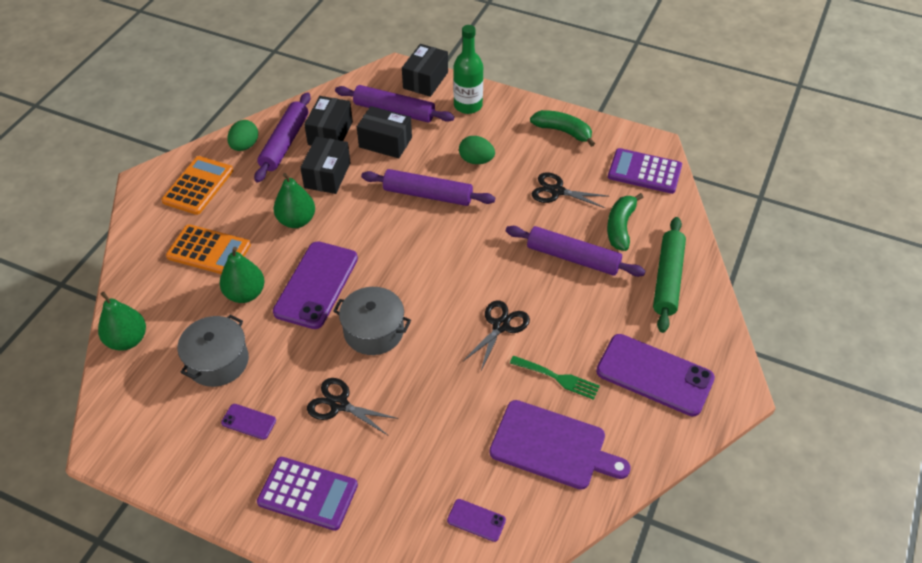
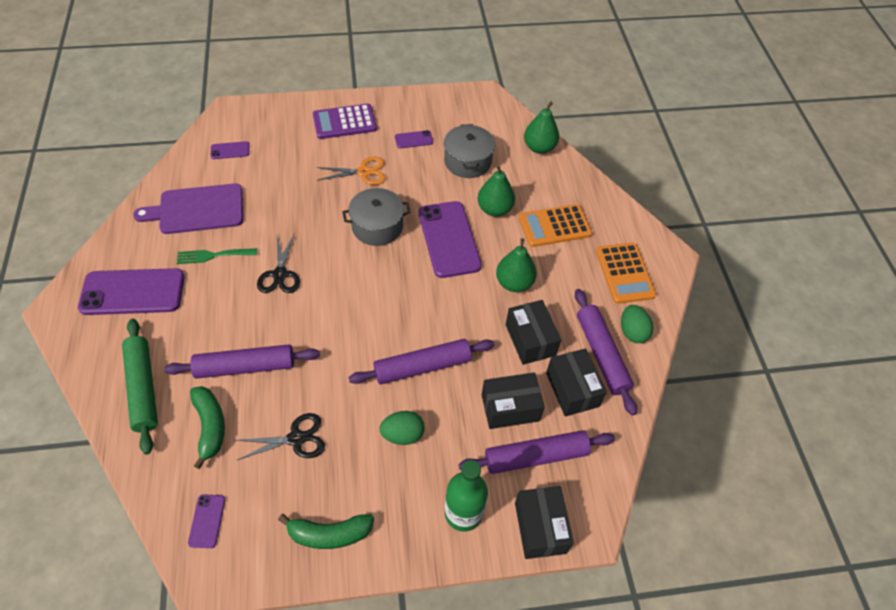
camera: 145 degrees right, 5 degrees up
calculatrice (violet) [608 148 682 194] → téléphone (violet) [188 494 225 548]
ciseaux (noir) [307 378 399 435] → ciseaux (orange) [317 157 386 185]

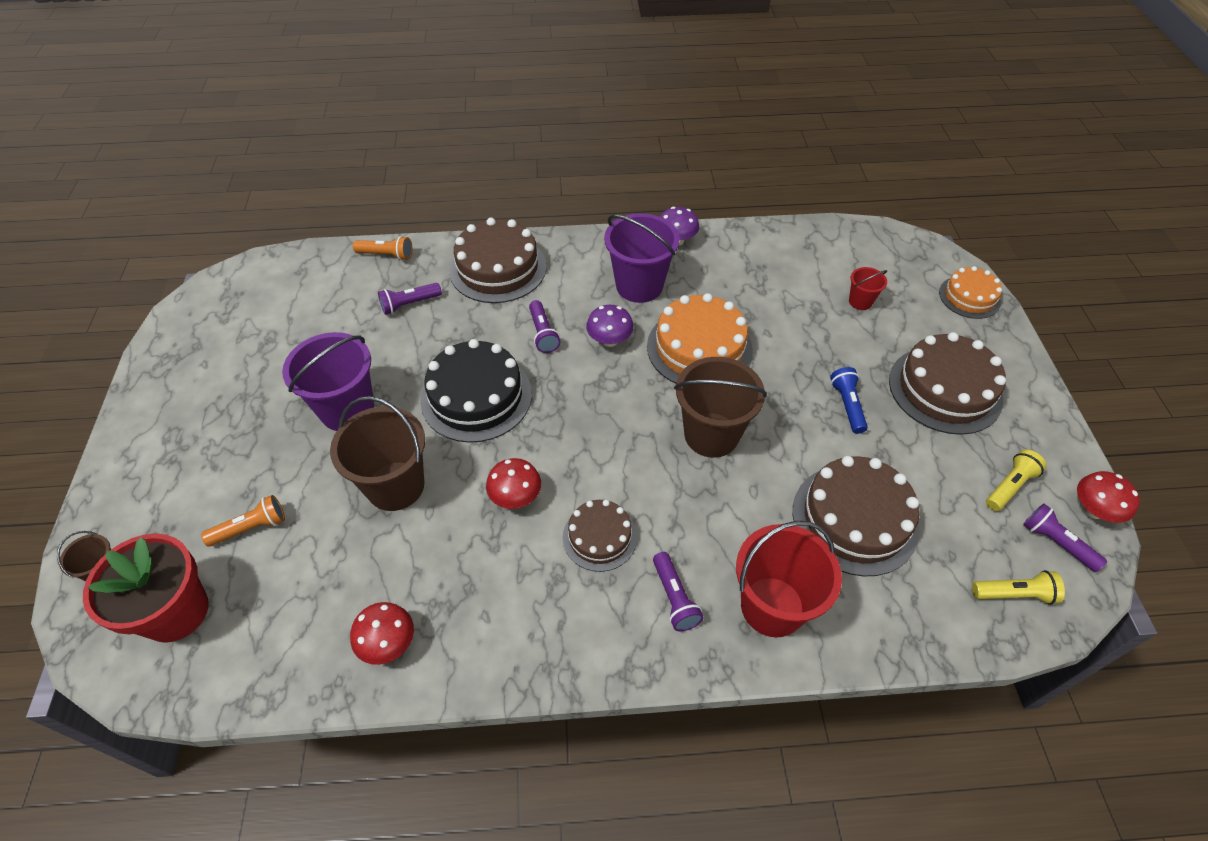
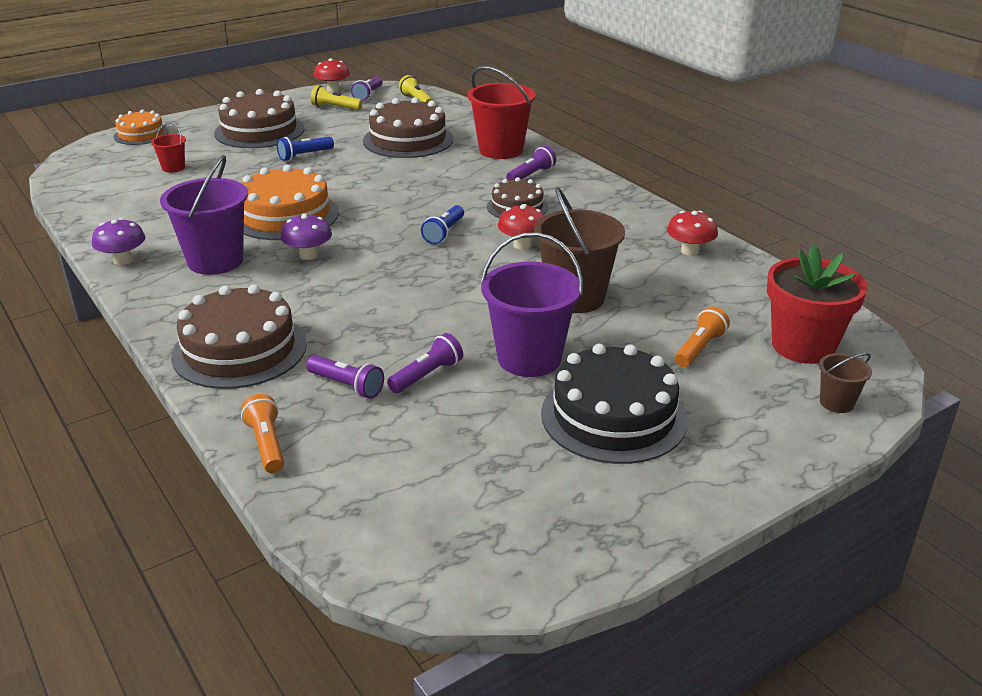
camera: 120 degrees left, 20 degrees down
seau (marron) [674 357 767 458] → -
- → lampe de poche (bleu) [421 205 464 244]
gâteau (noir) [420 339 532 443] → gâteau (noir) [541 344 688 464], relocated
lampe de poche (violet) [529 300 560 353] → lampe de poche (violet) [387 333 463 393], relocated
lampe de poche (orange) [201 495 285 546] → lampe de poche (orange) [675 307 730 367], 90 degrees clockwise

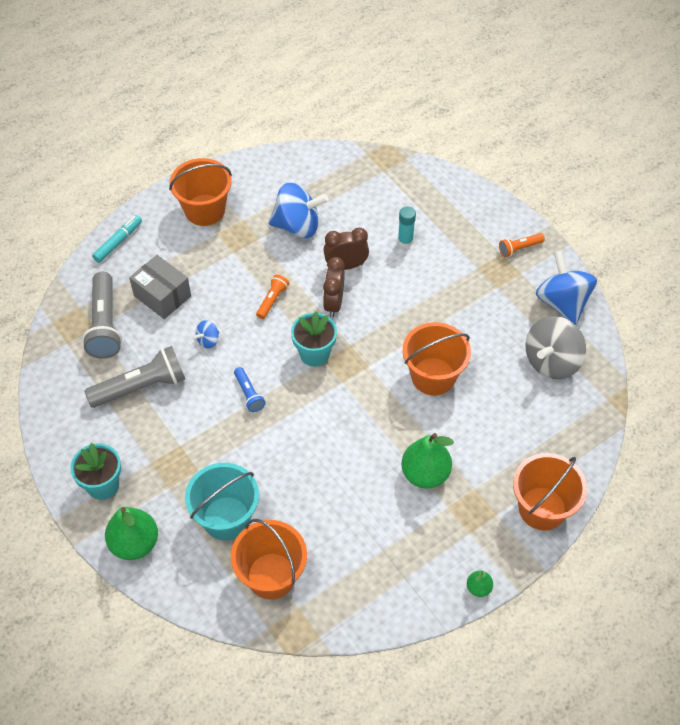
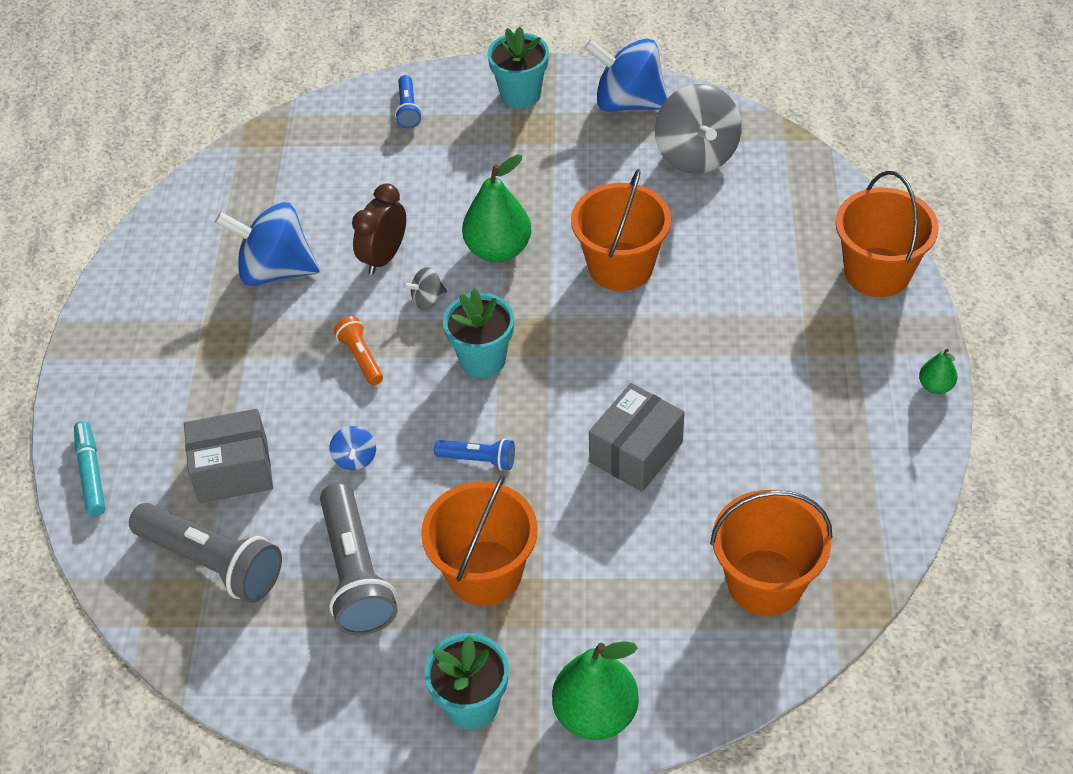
camera: 50 degrees left, 5 degrees down
seau (turquoise) [185 463 259 540] → -
bâton de colle (turquoise) [398 206 416 248] → -
- → lampe de poche (bleu) [395 75 422 129]
- → boîte (gris) [589 383 685 492]
seau (orange) [169 158 232 226] → seau (orange) [421 475 538 606], relocated
poire (vert) [401 433 454 489] → poire (vert) [462 154 531 263], relocated
réveil (marron) [323 257 345 317] → toupie (gris) [403 267 447 310]
lampe de poche (orange) [499 233 545 257] → pot de fleurs (turquoise) [487 27 549 108]
lampe de poche (gris) [84 346 185 408] → lampe de poche (gris) [320 483 397 635], 150 degrees clockwise
toupie (bleu) [269 183 328 238] → toupie (bleu) [215 202 319 286], 120 degrees counterclockwise

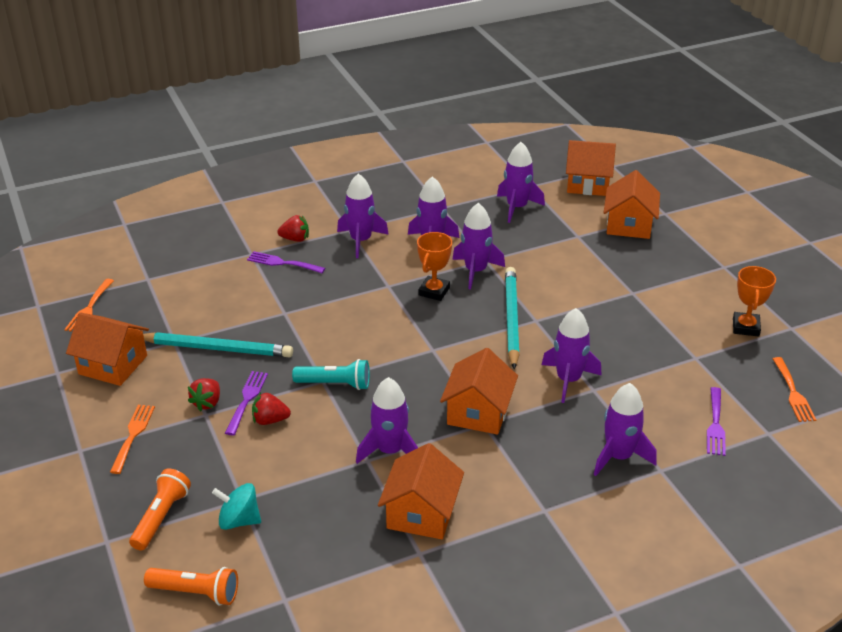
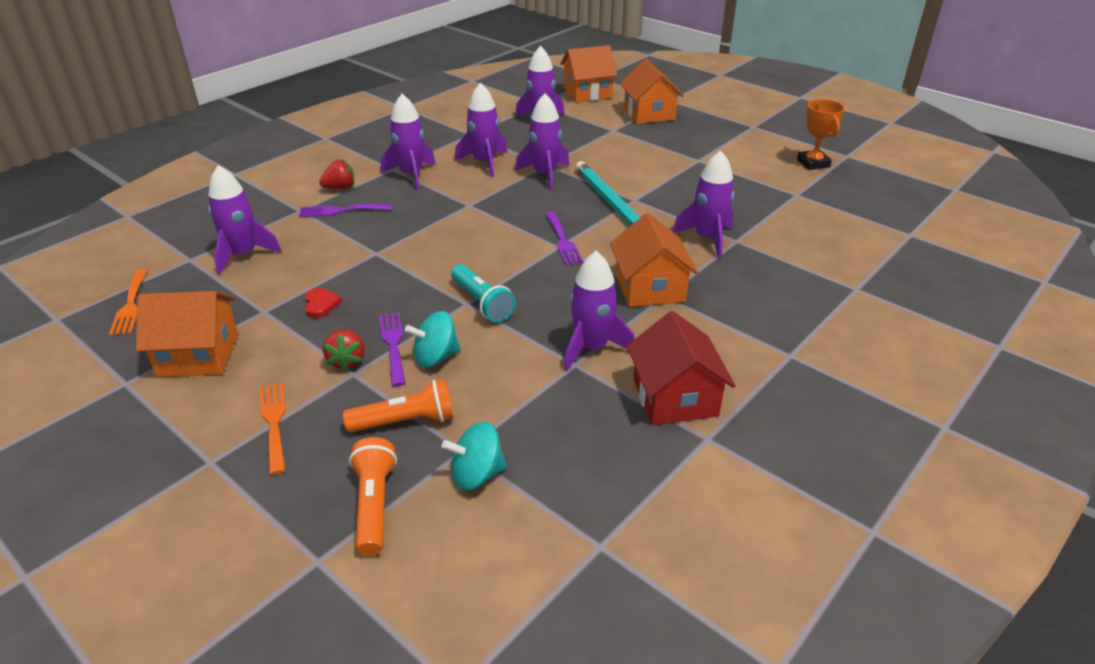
camera: 25 degrees left, 0 degrees up
trophée (orange) [417 232 452 301] → -
fourchette (orange) [773 357 816 422] → -
lampe de poche (orange) [144 567 238 606] → lampe de poche (orange) [343 379 454 432], relocated
fusée (violet) [594 383 657 476] → fusée (violet) [208 165 282 275], relocated
fourchette (violet) [707 387 726 456] → fourchette (violet) [545 212 583 265], relocated
crayon (turquoise) [143 332 293 357] → cœur (rouge) [305 288 342 318]
fraise (rouge) [252 392 291 425] → toupie (turquoise) [405 311 461 368]
maison (orange) [378 443 464 539] → maison (rouge) [627 311 735 425]
lampe de poche (turquoise) [292 359 370 390] → lampe de poche (turquoise) [451 264 516 322], 75 degrees clockwise

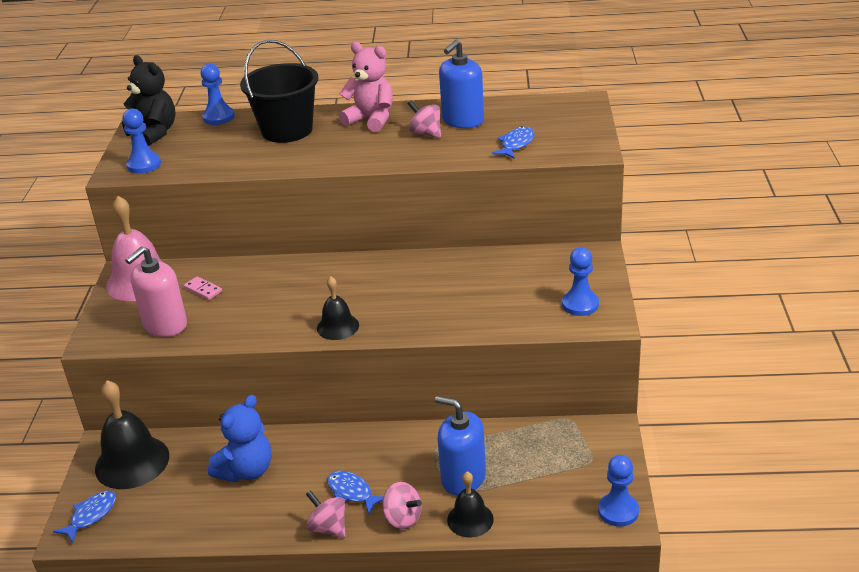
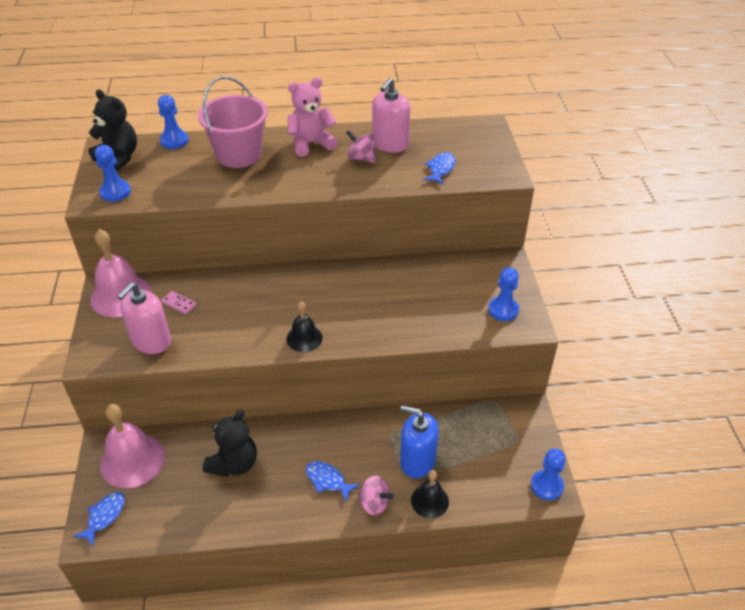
camera: 10 degrees left, 10 degrees up
toupie (rose) [306 490 346 538] → -
cloche (noir) [95 380 169 489] → cloche (rose) [100 404 165 488]
ours en peluche (bleu) [208 395 271 482] → ours en peluche (noir) [203 409 257 477]
seau (noir) [240 40 318 143] → seau (rose) [198 76 268 168]
distributeur de savon (bleu) [439 40 484 128] → distributeur de savon (rose) [372 78 411 153]
ours en peluche (rose) [339 42 393 132] → ours en peluche (rose) [288 77 337 157], 45 degrees counterclockwise

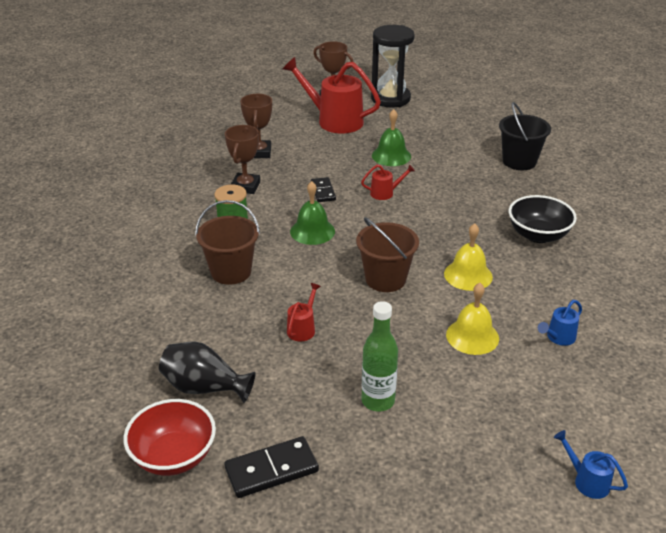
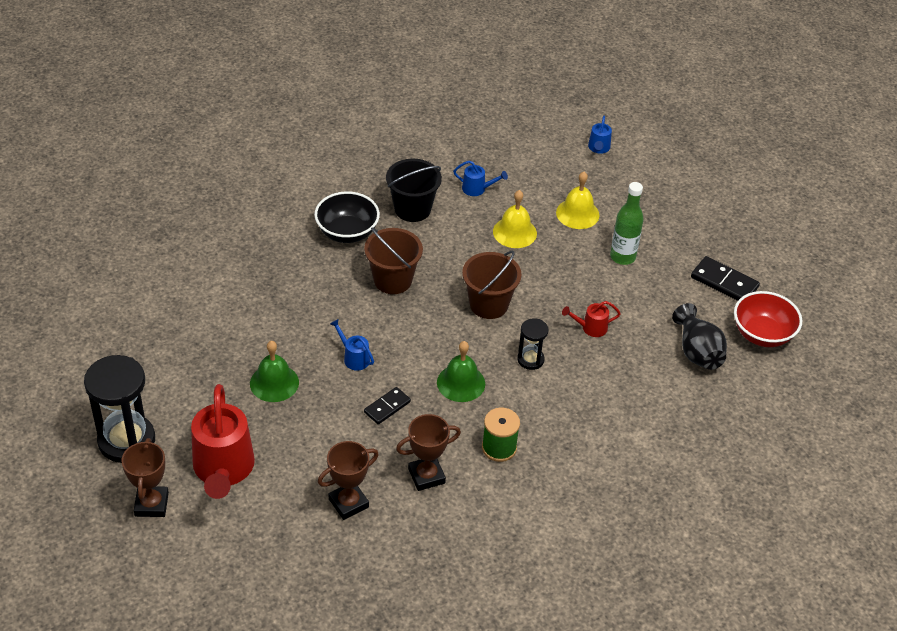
camera: 125 degrees left, 10 degrees up
- → sablier (noir) [517 318 548 370]
seau (marron) [195 200 260 285] → seau (marron) [364 227 423 294], relocated
cloche (jaune) [444 223 493 291] → cloche (jaune) [556 172 600 229], relocated
seau (noir) [499 102 551 170] → seau (noir) [386 159 442 222], relocated
arrosoir (rouge) [361 164 415 200] → arrosoir (bleu) [330 319 374 371]

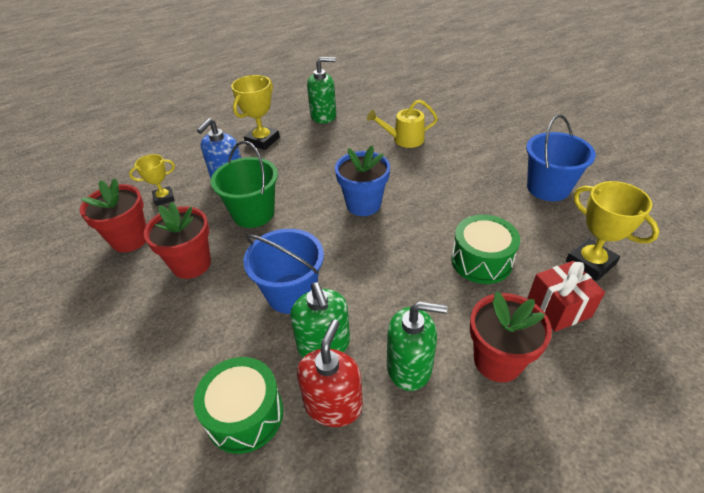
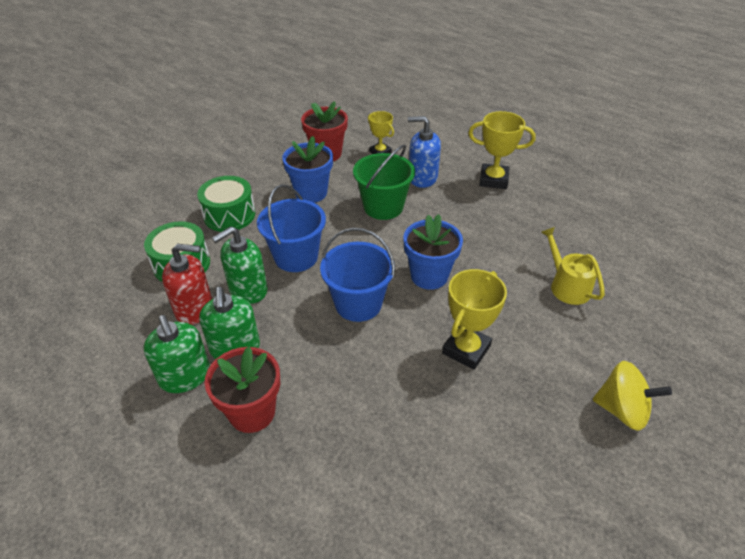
camera: 70 degrees right, 0 degrees up
cadeau (rouge) [527 261 605 332] → -
- → toupie (jaune) [593 361 672 431]
distributeur de savon (vert) [307 57 336 124] → distributeur de savon (vert) [143 315 210 393], relocated
tambour (vert) [451 215 520 284] → tambour (vert) [197 176 255 232], relocated
seau (bleu) [526 115 596 201] → seau (bleu) [320 228 395 322], relocated
trophée (jaune) [566 181 660 281] → trophée (jaune) [442 269 507 370], relocated
pot de fleurs (rouge) [144 202 211 279] → pot de fleurs (bleu) [282 136 333 203]

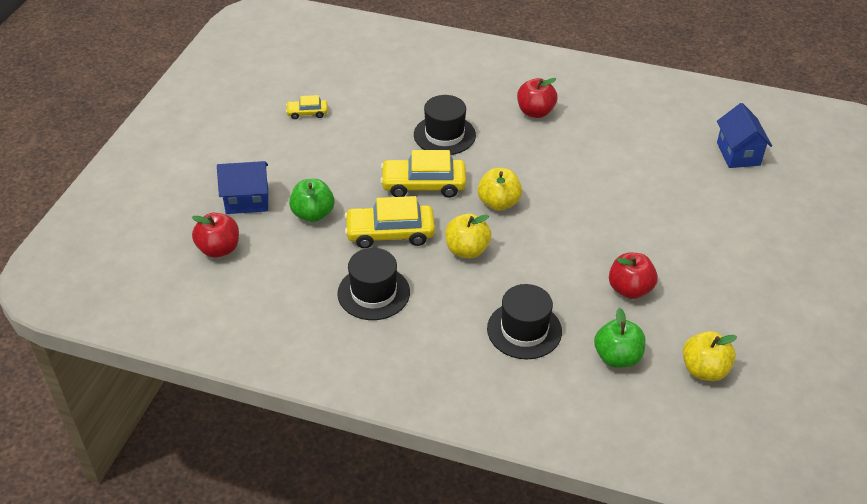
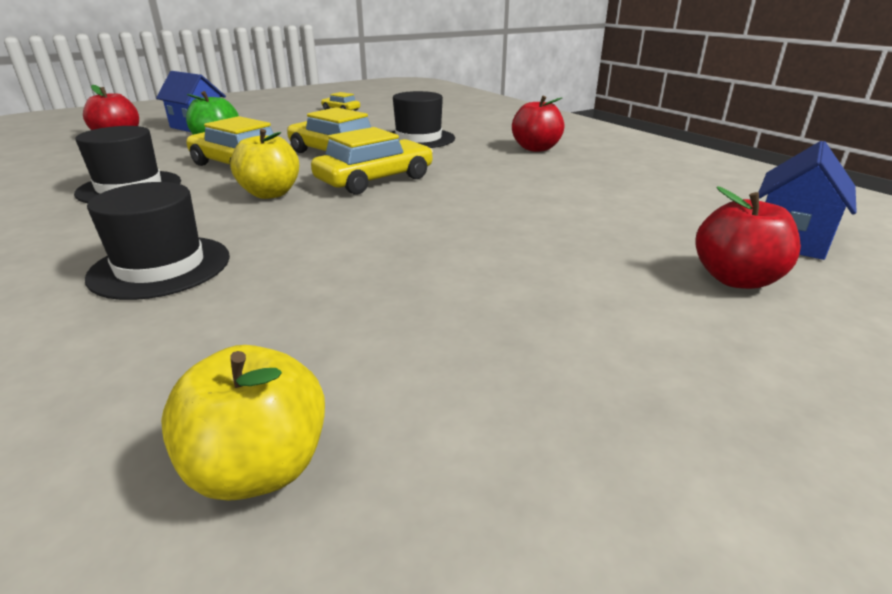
camera: 40 degrees right, 15 degrees down
pomme (vert) [594 308 646 368] → -
pomme (rouge) [609 253 658 299] → pomme (rouge) [695 186 801 289], relocated
pomme (jaune) [478 168 522 211] → voiture (jaune) [311 127 433 194]

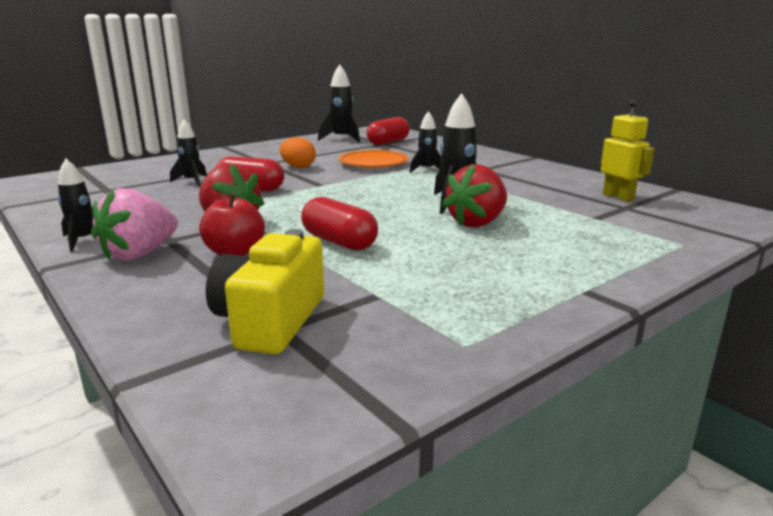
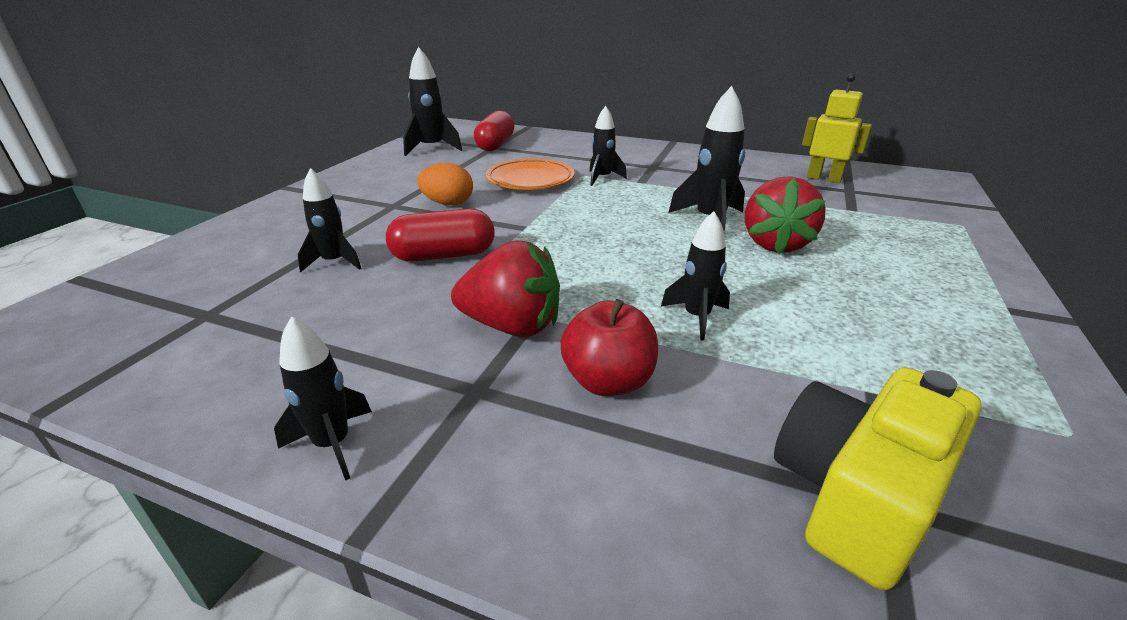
camera: 30 degrees left, 10 degrees up
fraise (rose) [91 188 178 261] → -
gélule (rouge) [301 197 378 251] → fusée (noir) [661 211 730 341]
appareil photo (jaune) [206 229 324 354] → appareil photo (jaune) [774 367 982 590], 60 degrees clockwise

